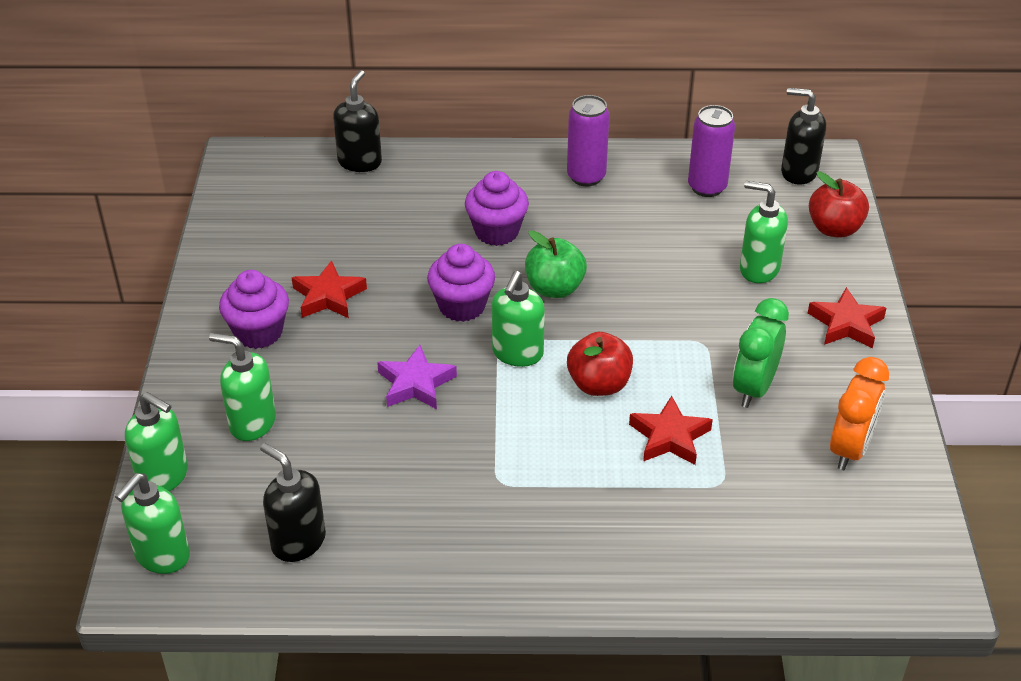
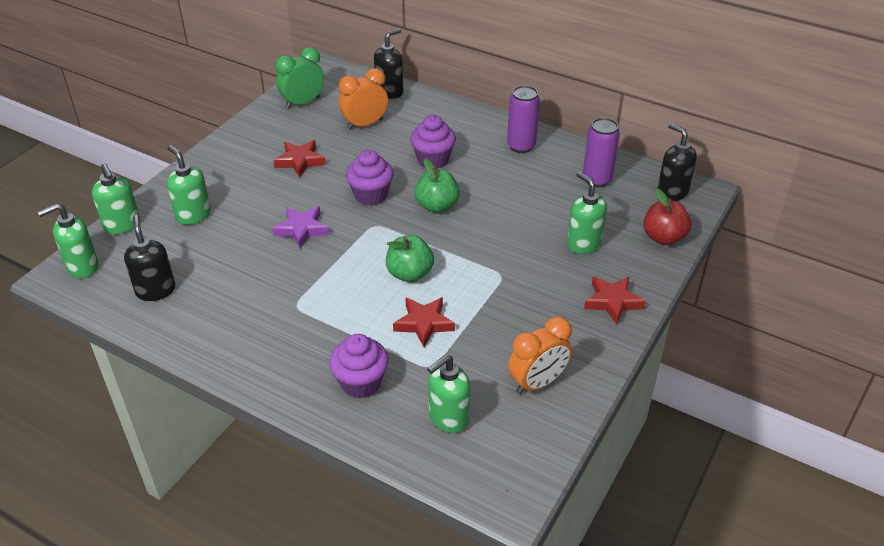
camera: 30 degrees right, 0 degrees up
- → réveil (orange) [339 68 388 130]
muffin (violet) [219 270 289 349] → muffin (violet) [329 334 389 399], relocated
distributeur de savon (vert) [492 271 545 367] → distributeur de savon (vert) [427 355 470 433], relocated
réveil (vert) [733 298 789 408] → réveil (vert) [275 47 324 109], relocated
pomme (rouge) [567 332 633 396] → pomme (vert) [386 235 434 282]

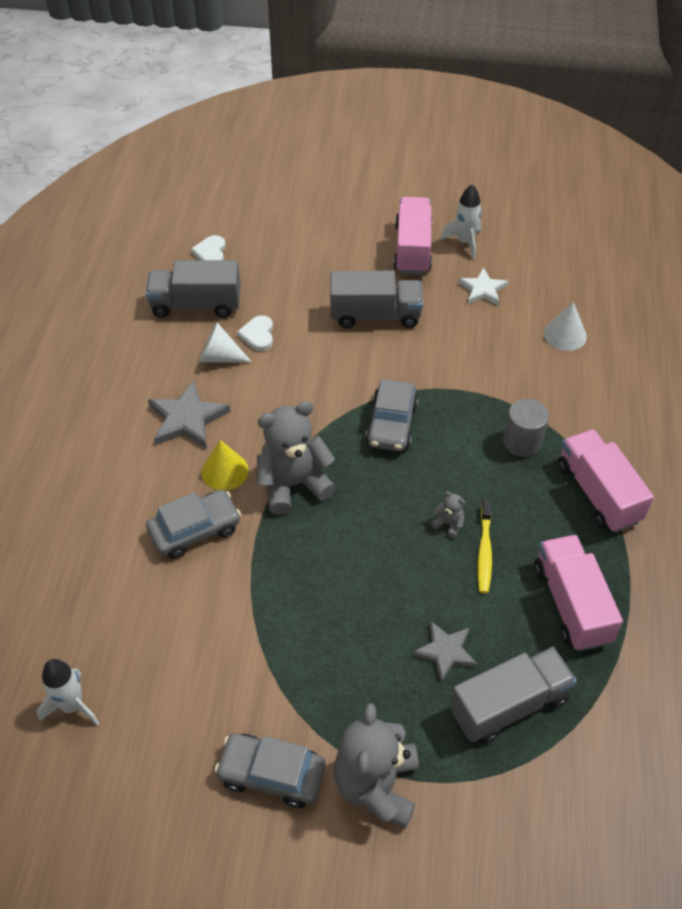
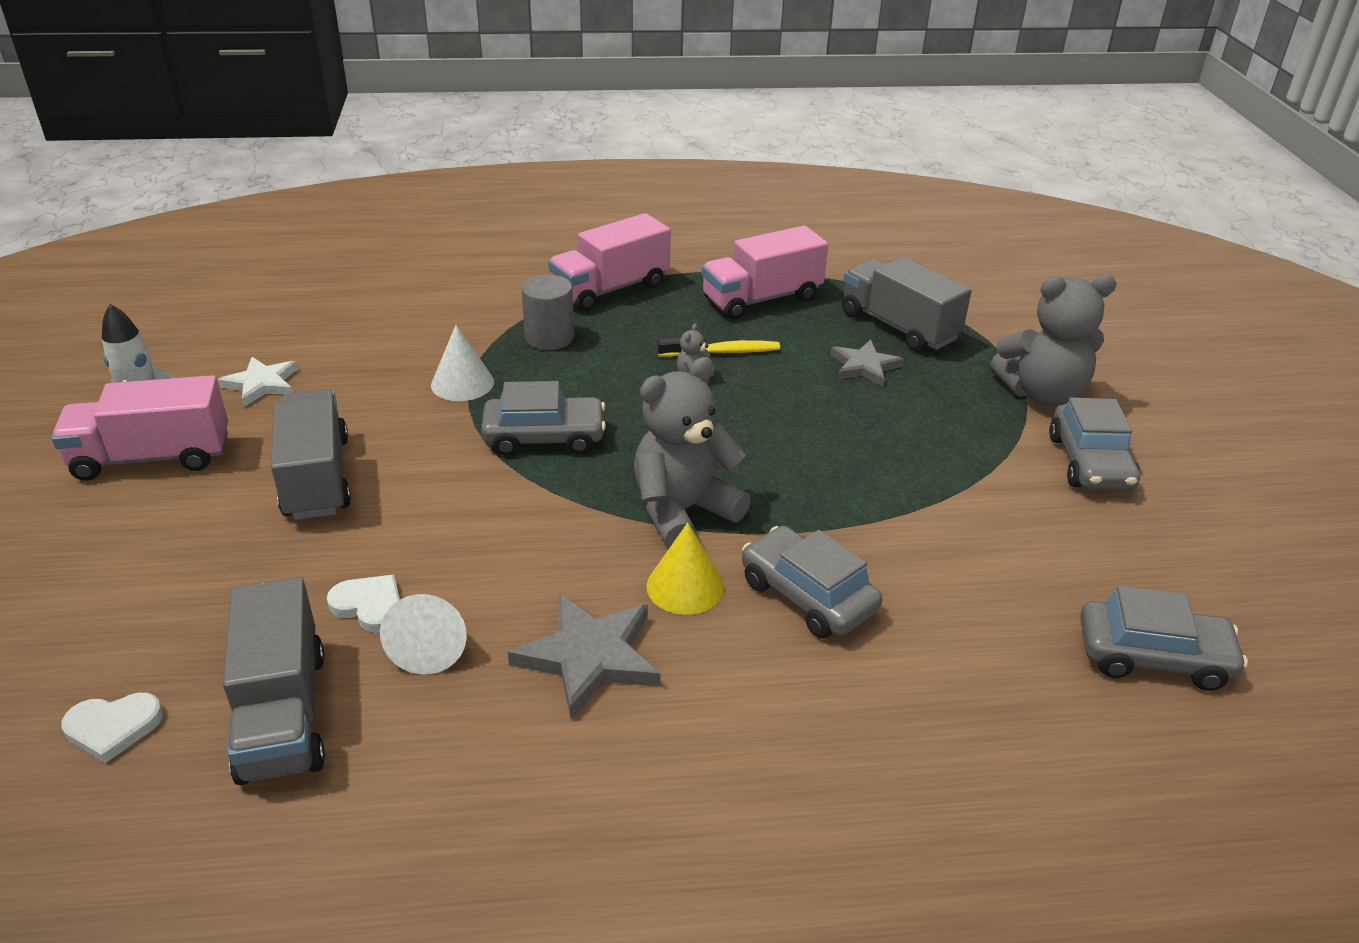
camera: 105 degrees left, 15 degrees down
cône (blanc) [544 302 587 351] → cône (blanc) [431 325 494 401], relocated
fusée (blanc) [37 659 99 726] → voiture (gris) [1080 585 1248 691]
cœur (blanc) [237 315 273 351] → cœur (blanc) [327 575 400 633], 135 degrees counterclockwise
ours en peluche (gris) [257 401 336 515] → ours en peluche (gris) [634 357 751 548], 90 degrees clockwise

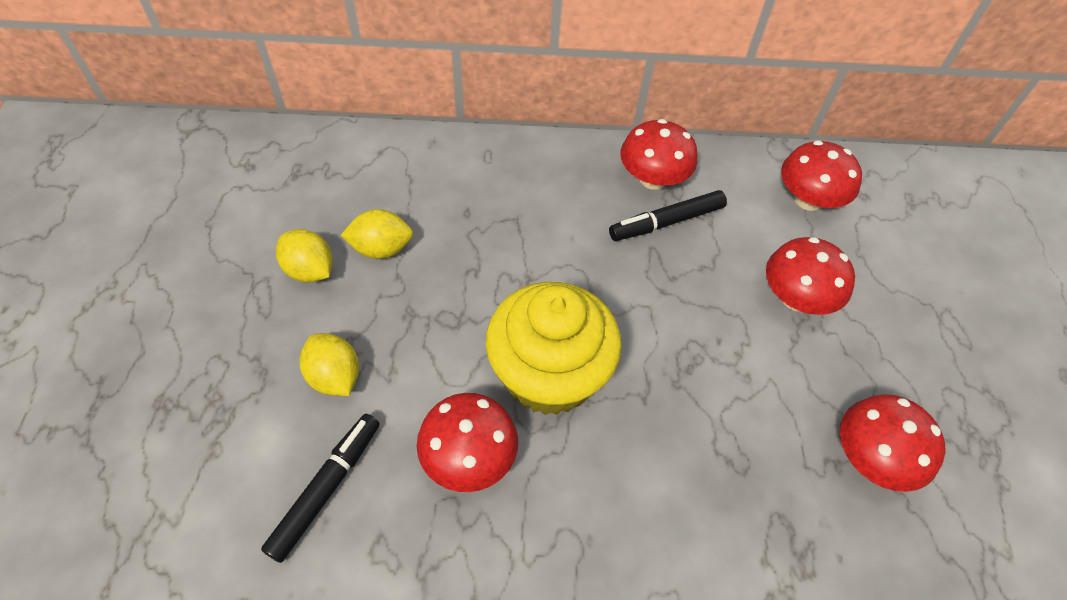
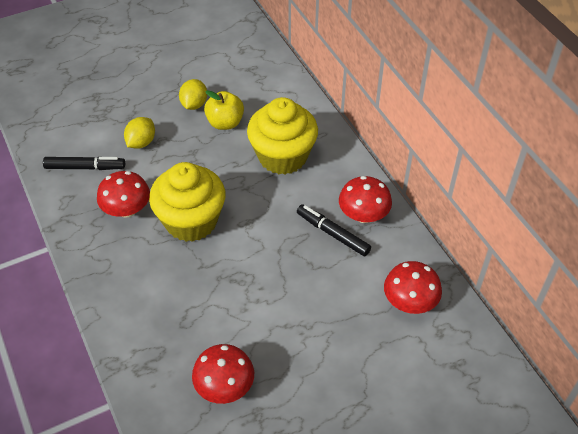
camera: 65 degrees right, 5 degrees down
champignon (rouge) [766 237 855 315] → -
- → muffin (jaune) [247 97 318 175]
citron (jaune) [341 209 413 259] → pomme (jaune) [204 90 244 130]

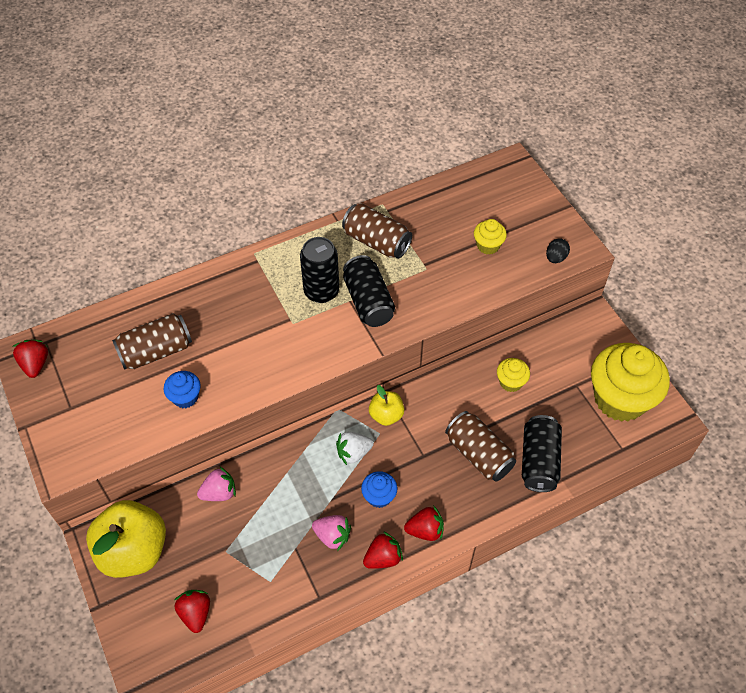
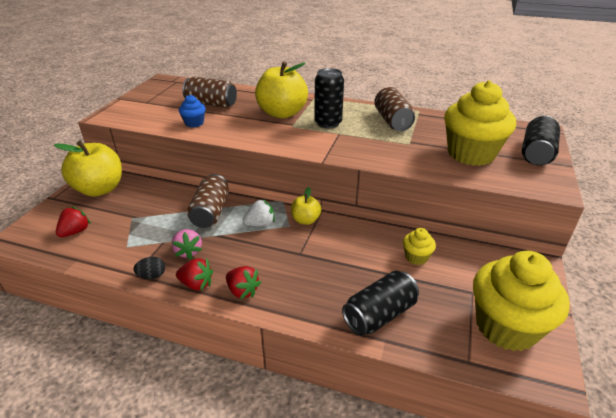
camera: 45 degrees right, 20 degrees down
fraise (rouge) [13 340 48 378] → -
fraise (rose) [197 467 236 501] → -
muffin (bleu) [361 471 397 508] → -
- → pomme (jaune) [255 61 308 119]
canette (noir) [343 255 395 327] → canette (noir) [522 116 560 165], relocated
canette (marron) [445 411 516 482] → canette (marron) [187 174 229 228], relocated
œuf (noir) [546 238 570 263] → œuf (noir) [133 257 165 279], relocated
fraise (blanc) [336 432 374 465] → fraise (blanc) [243 199 275 226], 135 degrees clockwise
muffin (jaune) [474 219 507 255] → muffin (jaune) [444 80 516 166], x2.24

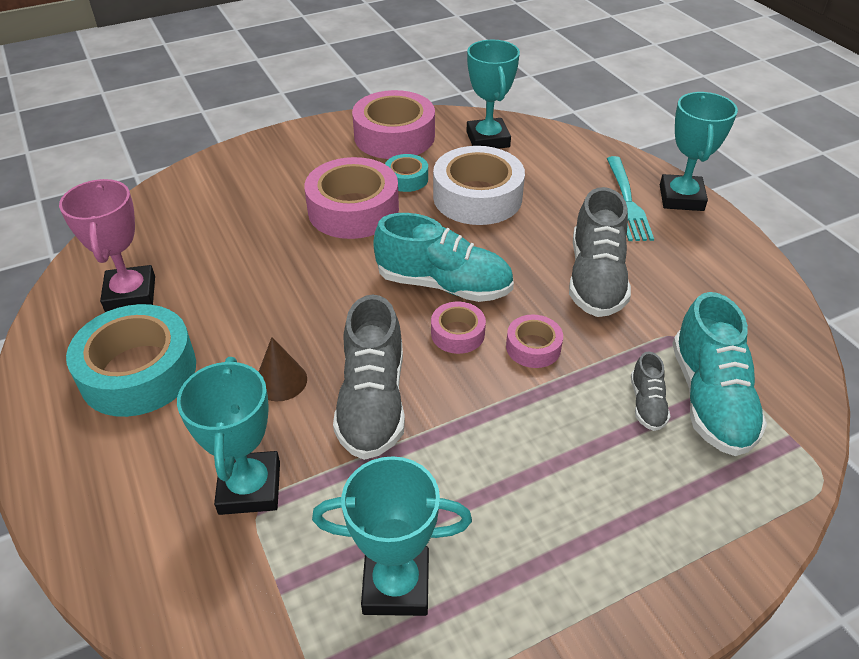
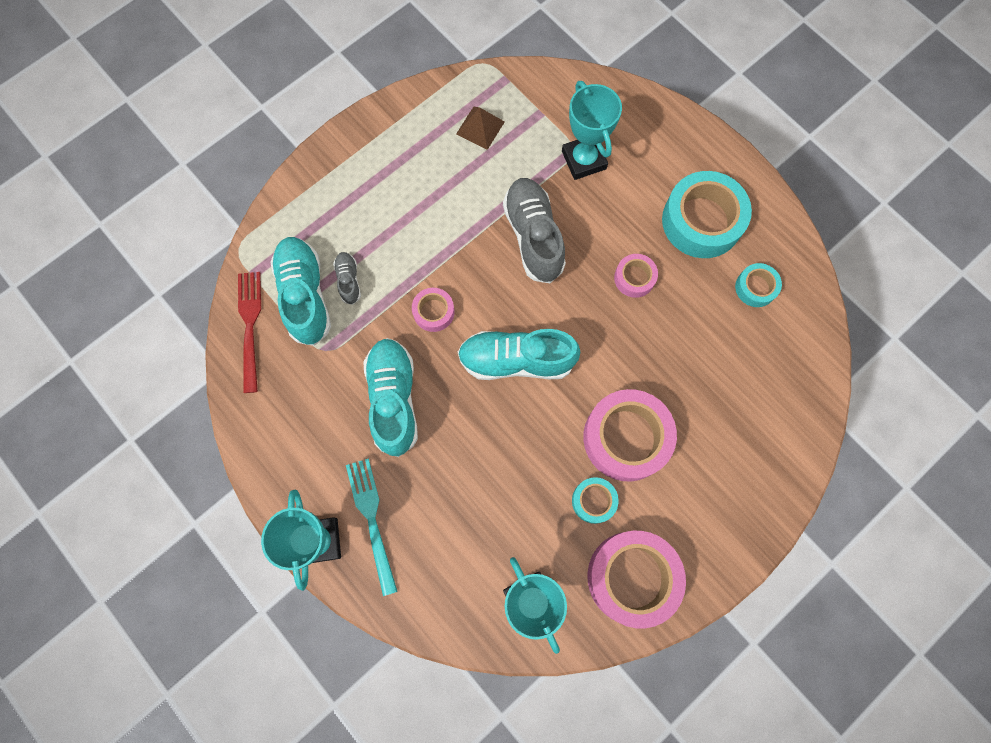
camera: 165 degrees right, 30 degrees up
cône (marron) [259 337 307 401] → -
ruban adhésif (blanc) [433 146 525 225] → -
- → fourchette (rouge) [238 272 261 393]
ruban adhésif (rose) [431 302 486 354] → ruban adhésif (rose) [614 254 658 298], relocated
trophée (rose) [59 179 155 312] → ruban adhésif (turquoise) [735 263 782 307]
trophée (turquoise) [312 456 472 616] → pyramide (marron) [456 106 505 150]
chaussure (gris) [569 187 631 317] → chaussure (turquoise) [364 338 418 457]

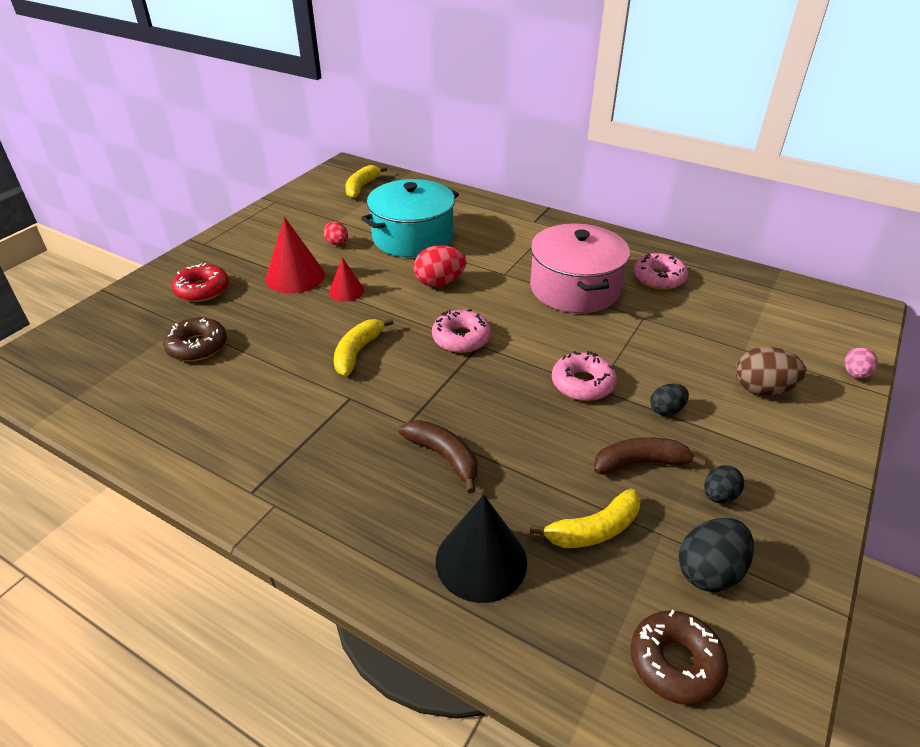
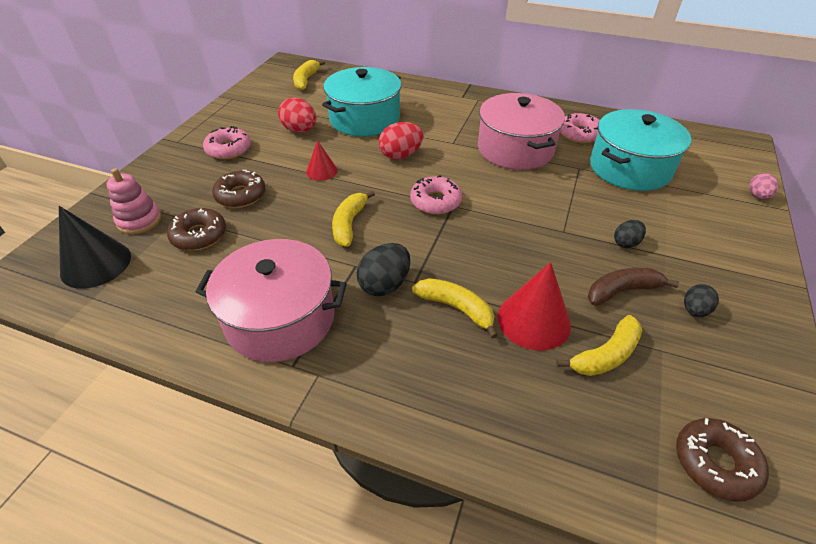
camera: 10 degrees left, 5 degrees up
beignet (rouge) [172 263 229 302] → -
œuf (marron) [736 347 806 395] → -
- → jouet à empiler (rose) [106 168 161 234]
- → marmite (rose) [196 239 347 362]
- → beignet (marron) [212 170 266 208]
- → marmite (turquoise) [590 109 691 191]
cône (rouge) [266 217 325 294] → cône (rouge) [497 262 571 351], relocated
cône (noir) [436 495 527 603] → cône (noir) [59 206 131 289], relocated
beignet (rose) [552 351 617 401] → beignet (rose) [203 126 251 159], relocated
œuf (noir) [678 518 754 592] → œuf (noir) [357 243 410 296], relocated
banane (marron) [399 420 478 493] → banane (jaune) [412 278 498 339]
œuf (rouge) [323 222 348 245] → œuf (rouge) [278 98 316 133], x1.63

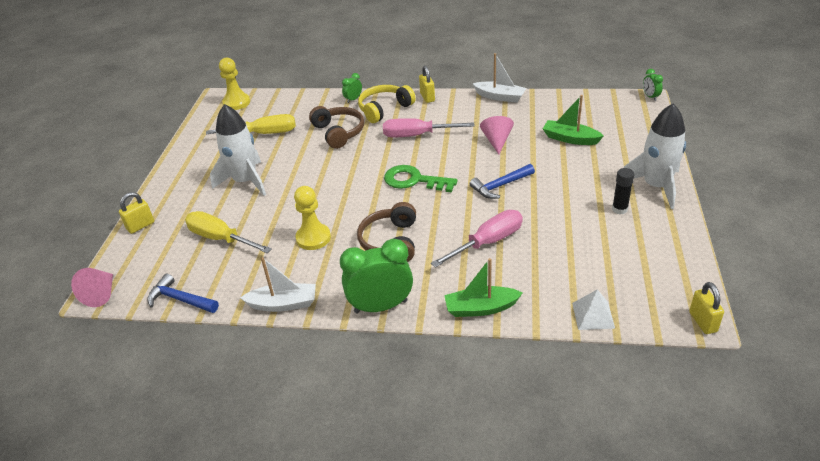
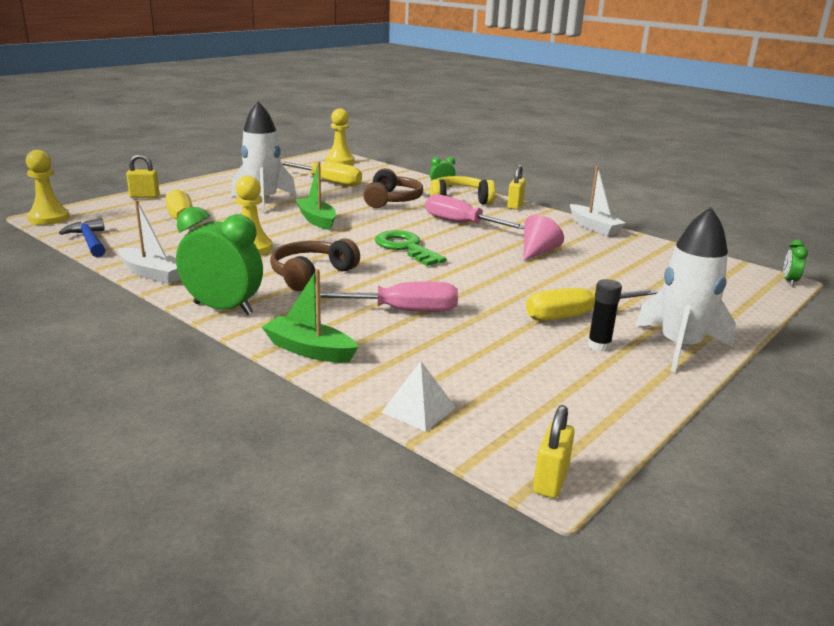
camera: 30 degrees right, 15 degrees down
marteau (bleu) [470 164 535 199] → -
- → tournevis (jaune) [526 288 658 321]
bateau (vert) [543 95 604 145] → bateau (vert) [295 162 336 230], relocated
cône (rose) [71 268 113 307] → pion (jaune) [26 150 70 225]

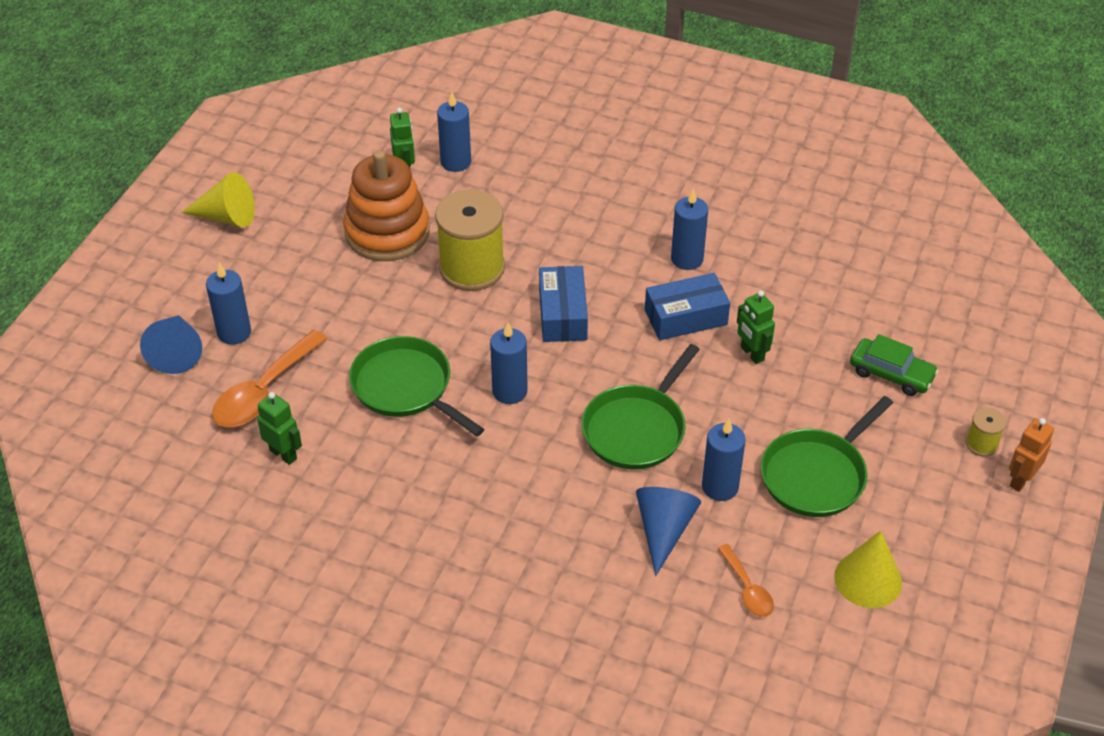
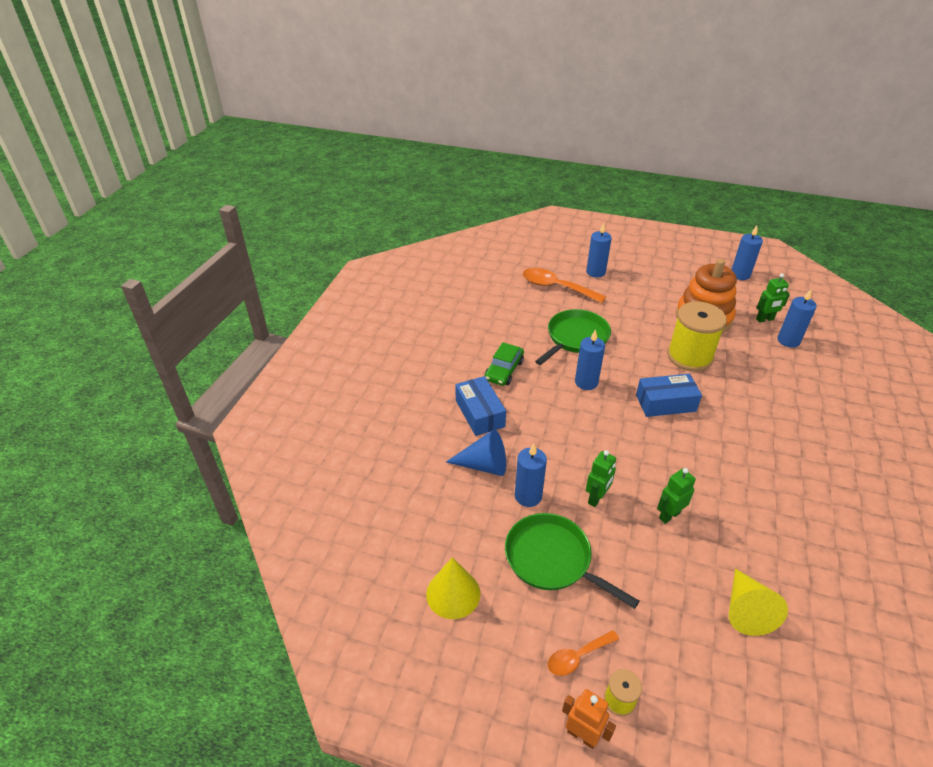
camera: 85 degrees right, 5 degrees down
cône (bleu) [140 315 202 374] → -
poêle (vert) [582 344 700 469] → -
cône (jaune) [181 172 255 228] → cône (jaune) [729 569 788 636], relocated
robot (vert) [257 392 302 465] → robot (vert) [586 450 616 507], relocated
boîte (bleu) [645 273 730 340] → boîte (bleu) [455 376 506 436], relocated
bougie (bleu) [671 188 708 270] → bougie (bleu) [731 226 763 280], relocated
cuillère (orange) [717 544 774 617] → cuillère (orange) [548 630 619 676], relocated
voiture (vert) [850 334 938 396] → voiture (vert) [485 342 524 386], relocated

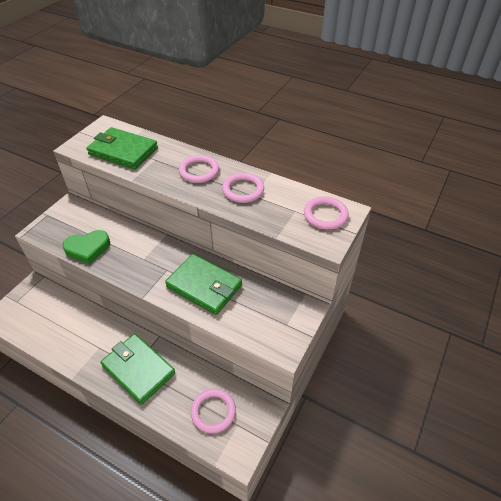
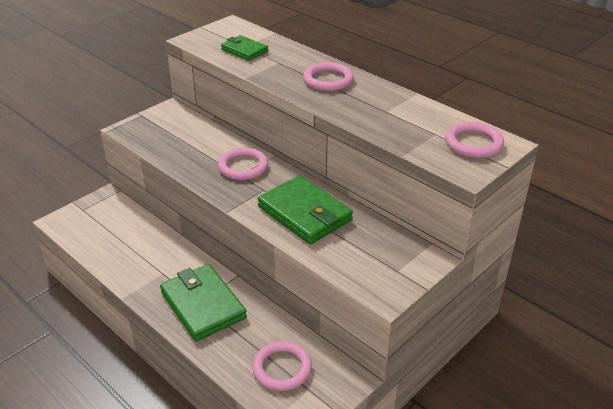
camera: 15 degrees right, 10 degrees down
cœur (vert) [62 230 110 264] → -
anneau (rose) [222 173 264 203] → anneau (rose) [218 148 268 180], relocated
portefeuille (vert) [87 127 158 170] → portefeuille (vert) [221 35 268 61], x0.57

